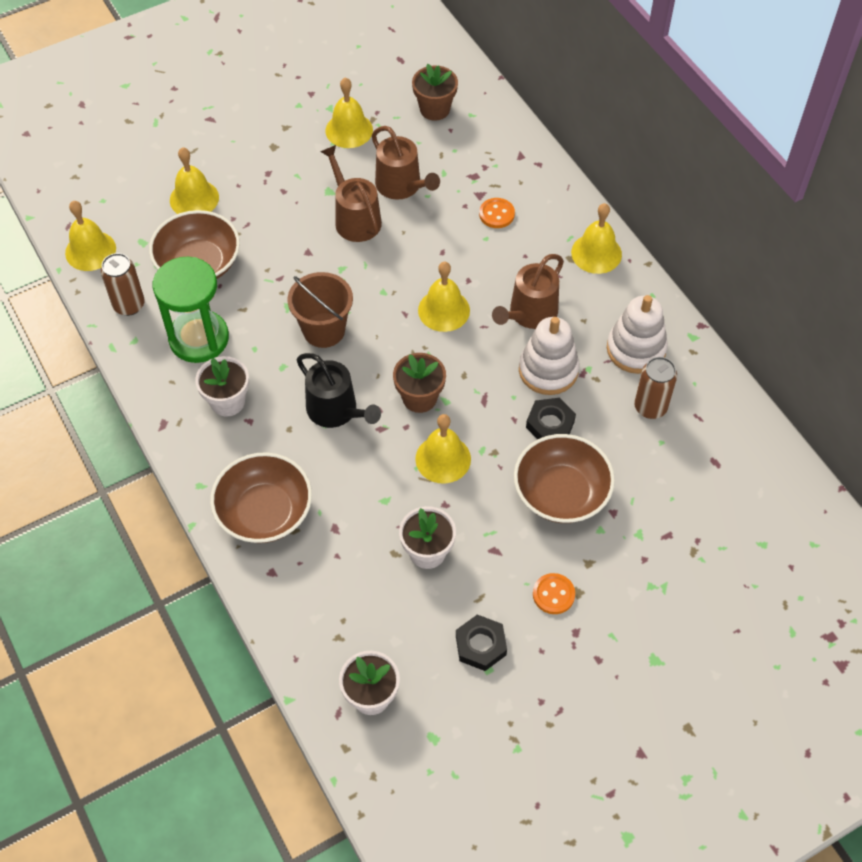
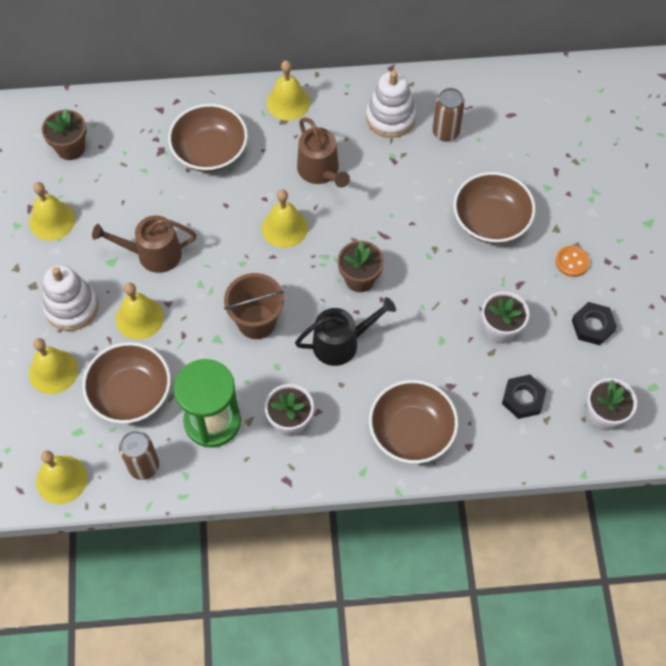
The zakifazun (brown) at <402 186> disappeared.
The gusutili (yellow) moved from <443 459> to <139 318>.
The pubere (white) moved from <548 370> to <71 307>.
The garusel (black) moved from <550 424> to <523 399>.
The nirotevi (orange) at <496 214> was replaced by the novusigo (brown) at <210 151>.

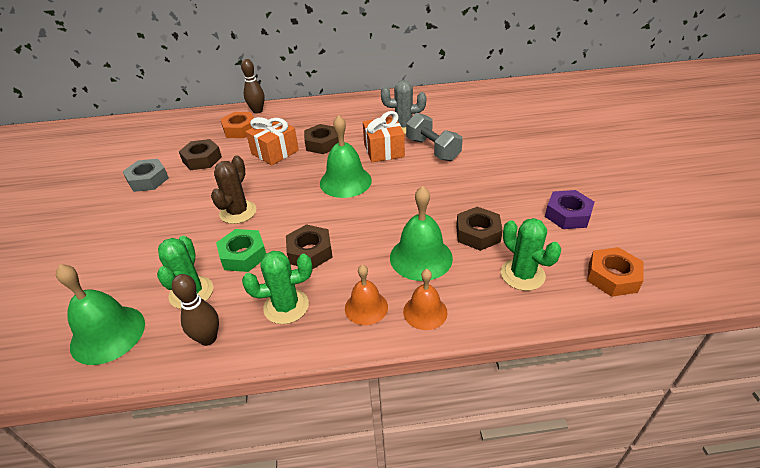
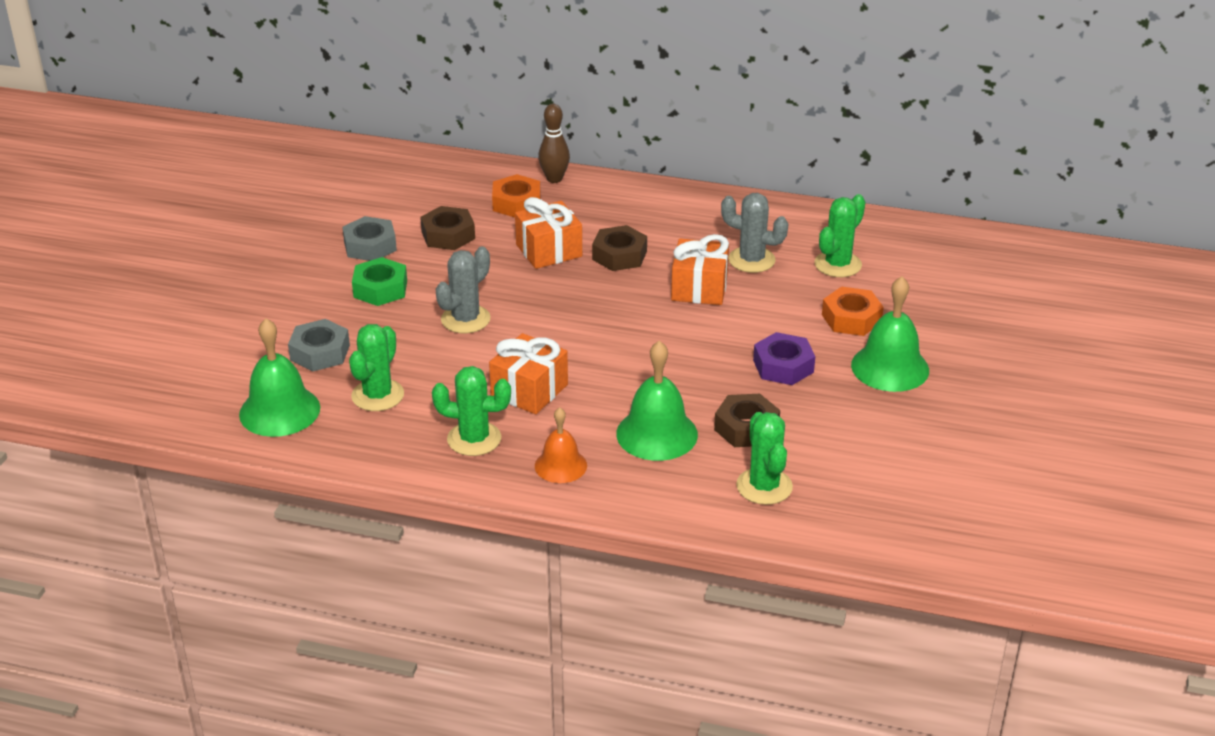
The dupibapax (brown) at <208 338> disappeared.
The gusutili (orange) at <425 312> disappeared.
The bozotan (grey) at <432 149> disappeared.
The garusel (grey) at <320 352> appeared.
The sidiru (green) at <838 264> appeared.
The garusel (green) moved from <243 255> to <380 289>.
The gusutili (green) moved from <345 181> to <890 367>.
The garusel (purple) moved from <567 215> to <783 366>.
The garusel (orange) moved from <612 277> to <851 318>.
The garusel (brown) at <310 252> was replaced by the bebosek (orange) at <529 390>.
The sidiru (brown) at <238 212> became the sidiru (grey) at <465 319>.

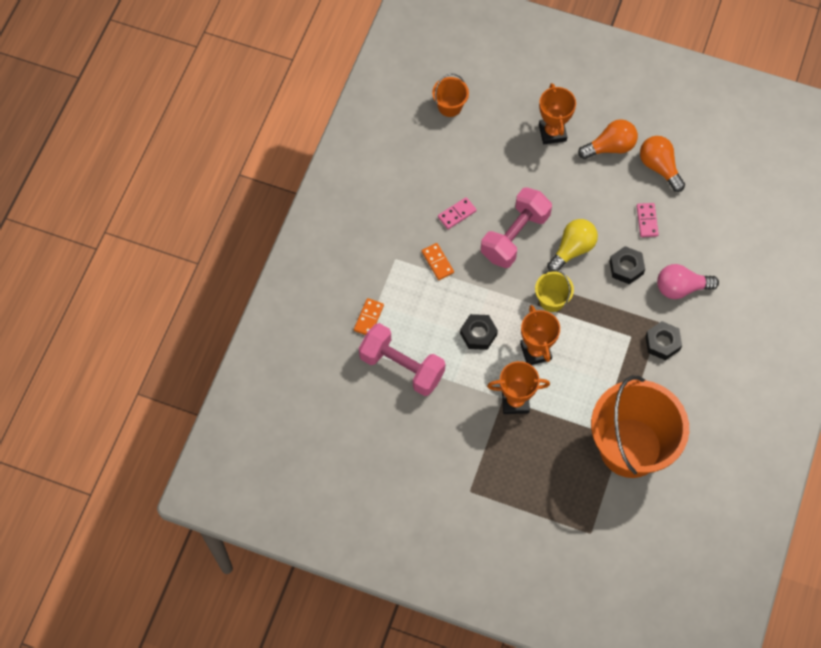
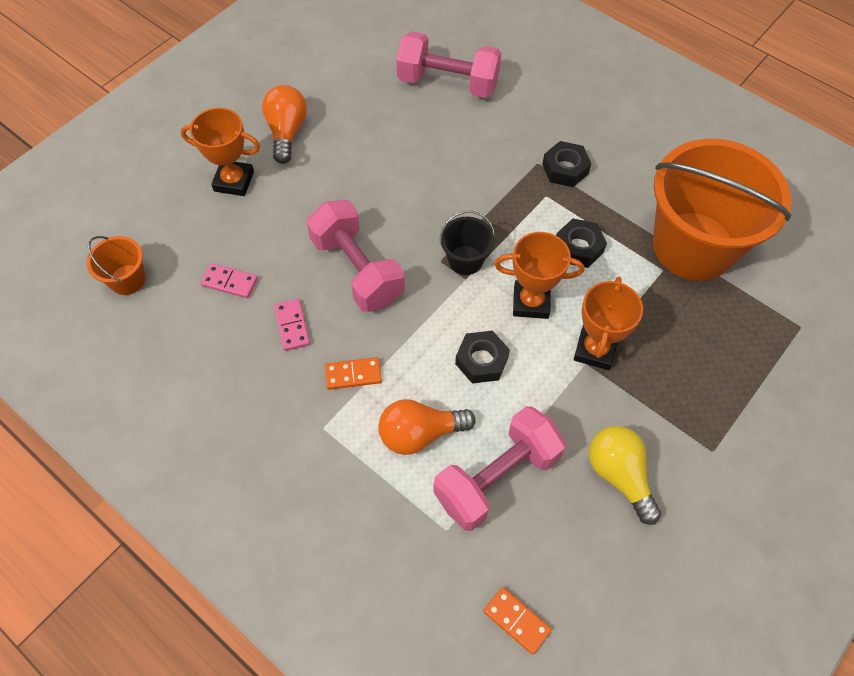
The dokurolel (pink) at <681 288> disappeared.
The bozotan (pink) at <448 83> appeared.
The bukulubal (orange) moved from <369 318> to <517 620>.
The dokurolel (yellow) moved from <572 249> to <619 475>.
The garusel (black) moved from <626 267> to <578 247>.
The bukulubal (pink) moved from <647 221> to <230 282>.
The dokurolel (orange) moved from <659 167> to <420 433>.
The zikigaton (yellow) at <552 300> became the zikigaton (black) at <465 260>.

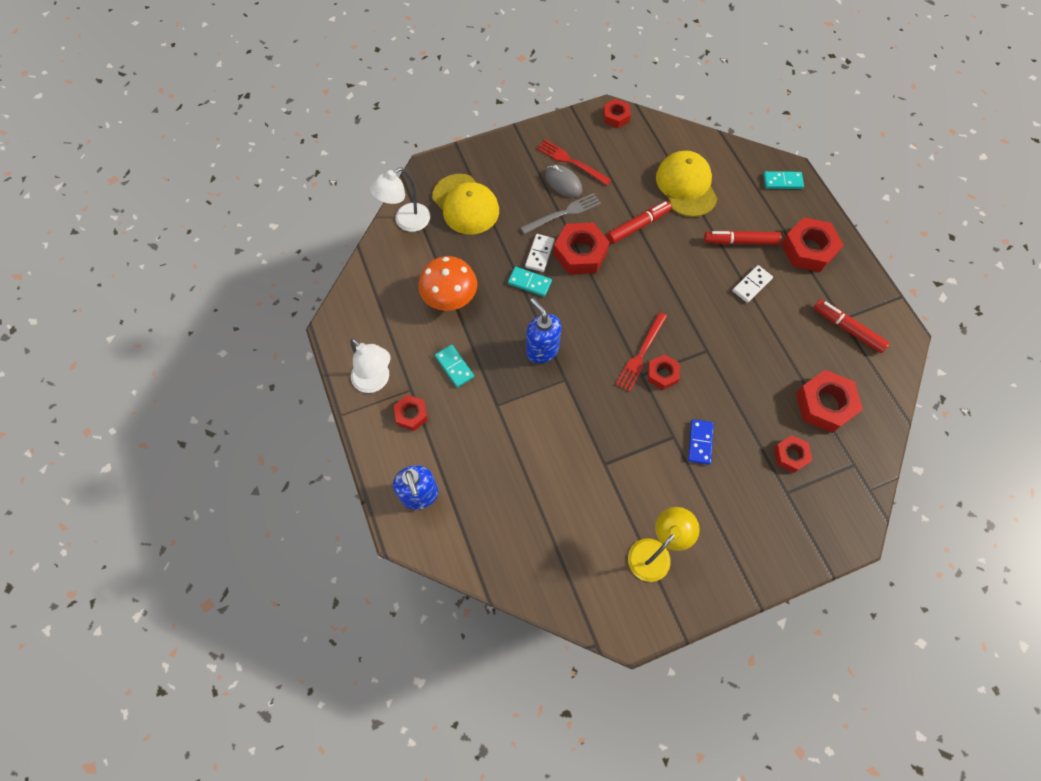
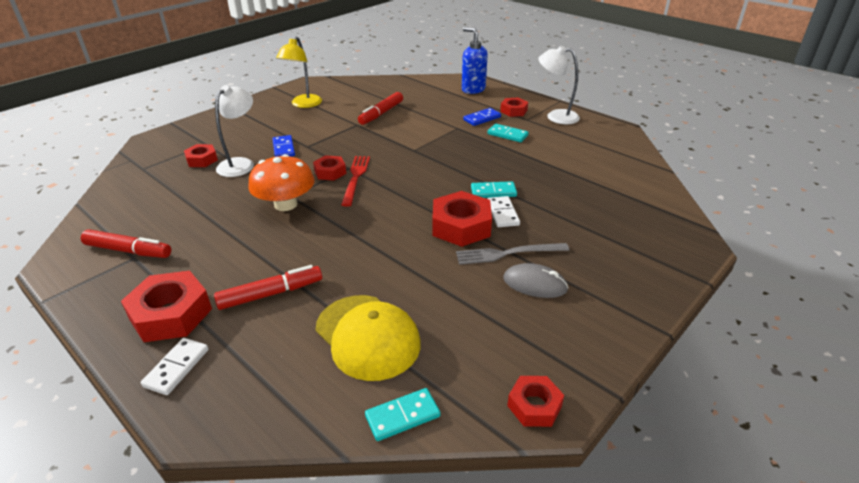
The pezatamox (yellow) at <465 204> disappeared.
The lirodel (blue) at <542 350> disappeared.
The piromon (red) at <571 162> disappeared.
The garusel (red) at <824 404> disappeared.
The bukulubal (blue) at <482 118> appeared.
The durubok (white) moved from <406 222> to <240 164>.
The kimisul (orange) moved from <450 296> to <285 204>.
The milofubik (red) moved from <638 226> to <381 113>.
The bukulubal (white) moved from <751 285> to <177 368>.
The bukulubal (turquoise) moved from <782 181> to <402 416>.
The piromon (grey) at <563 213> turned 45 degrees clockwise.

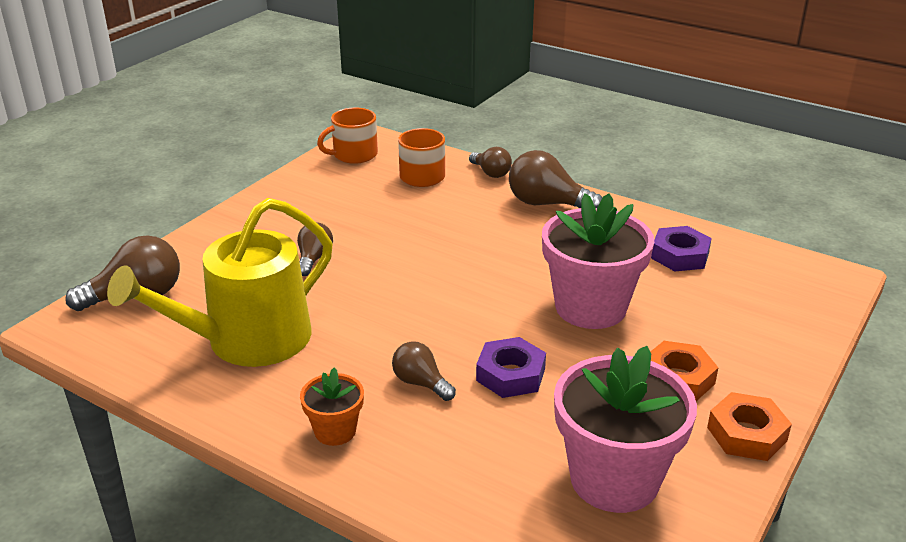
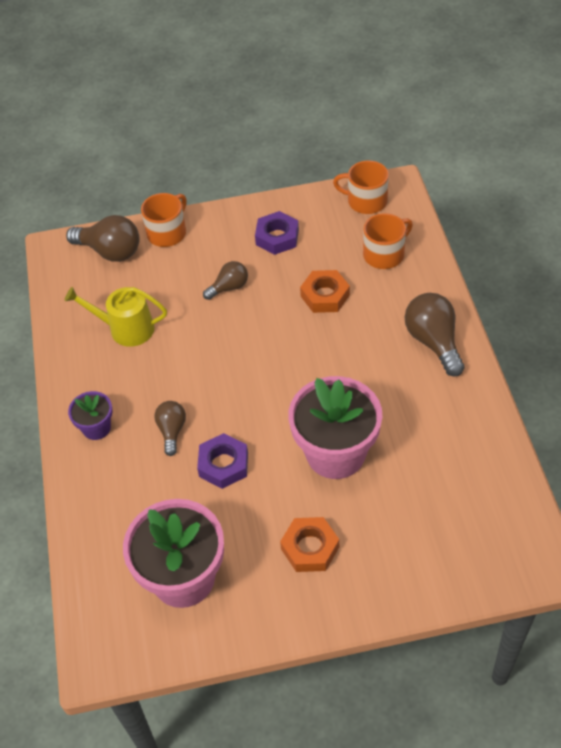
The dokurolel (brown) at <491 173> disappeared.
The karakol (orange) at <167 233> appeared.
The garusel (purple) moved from <680 255> to <277 237>.
The garusel (orange) moved from <746 434> to <325 295>.
The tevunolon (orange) at <335 431> became the tevunolon (purple) at <96 428>.
The zakifazun (yellow) at <247 341> changed to 0.60 times the size.

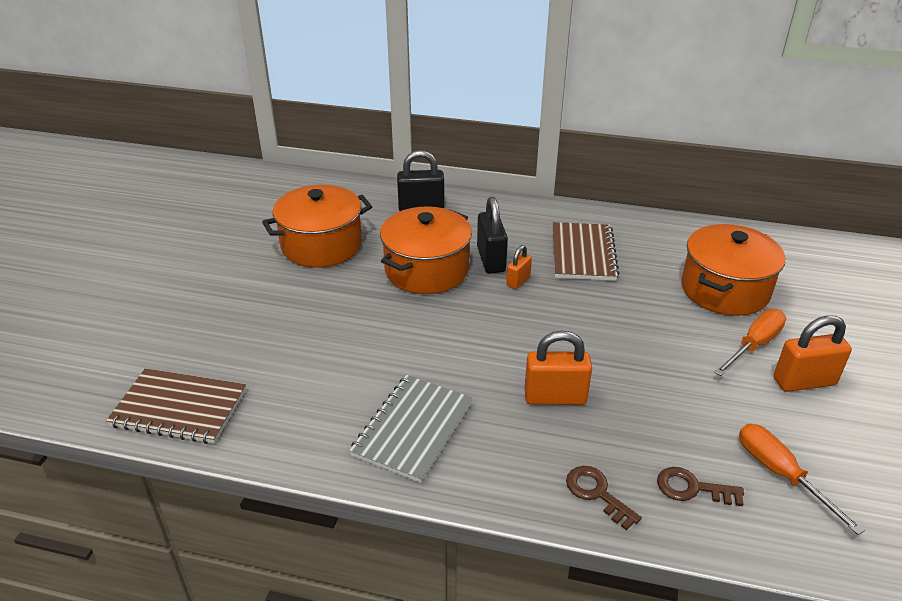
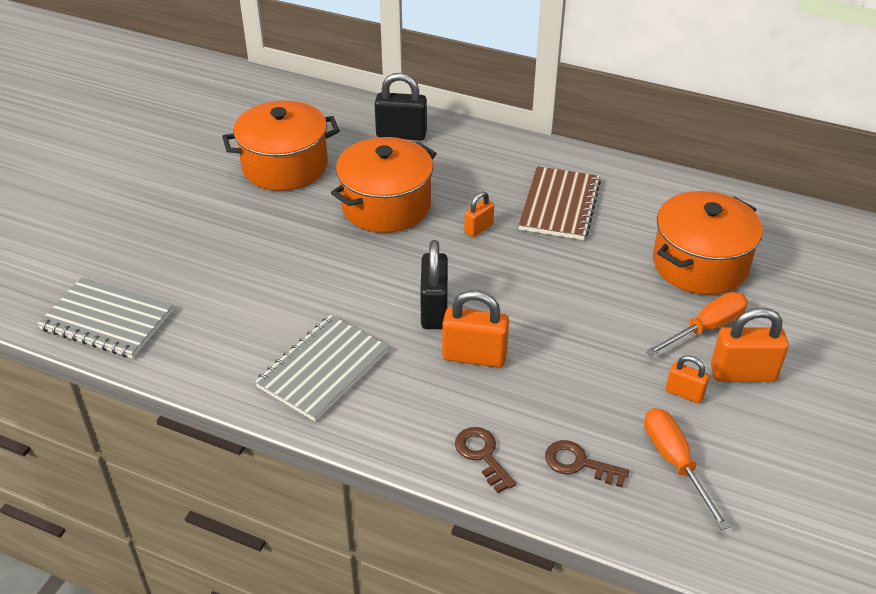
The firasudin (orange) at <684 393> appeared.
The firasudin (black) moved from <491 260> to <434 310>.
The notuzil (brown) at <179 408> became the notuzil (grey) at <107 320>.

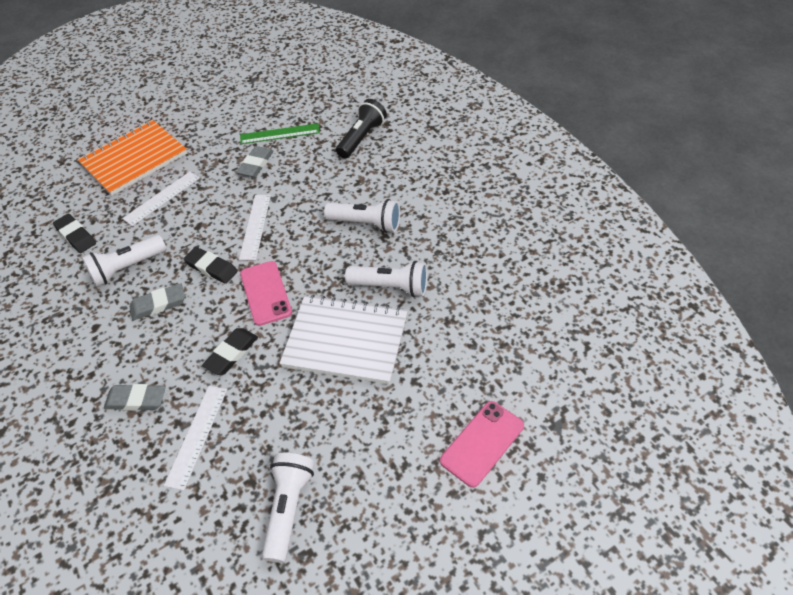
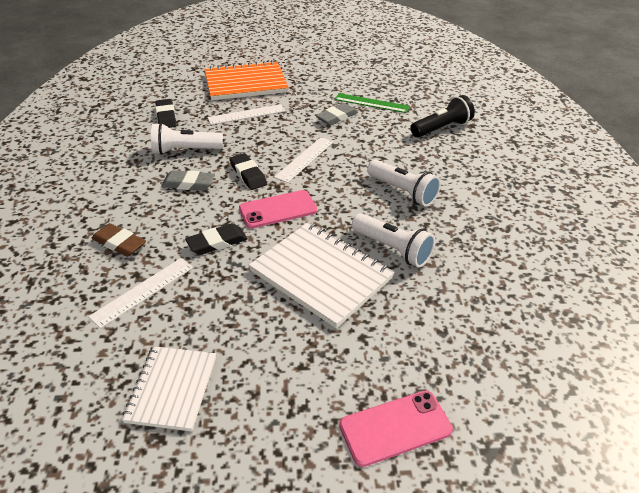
The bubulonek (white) at <289 508> was replaced by the notuzil (white) at <172 389>.
The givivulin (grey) at <136 400> became the givivulin (brown) at <119 243>.
The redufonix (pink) at <265 293> turned 60 degrees clockwise.

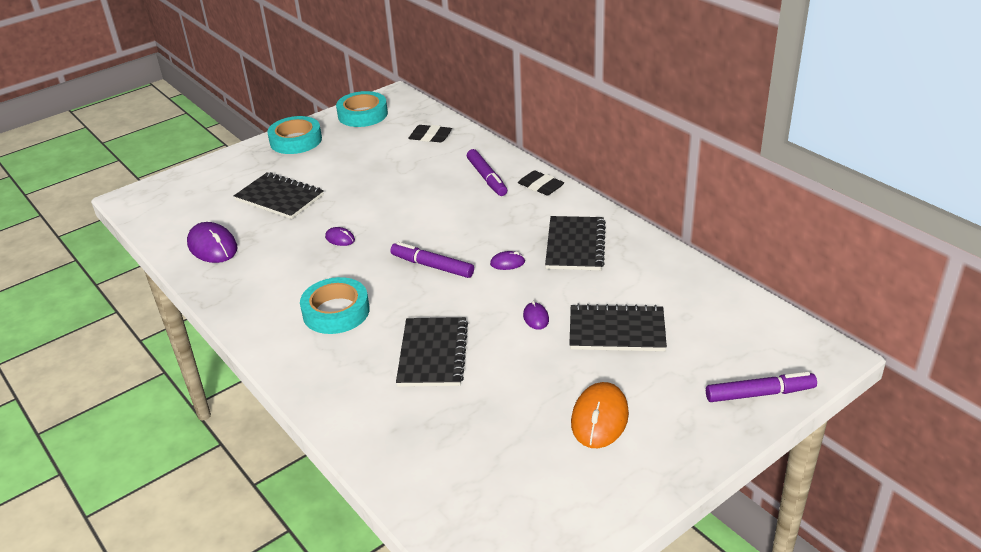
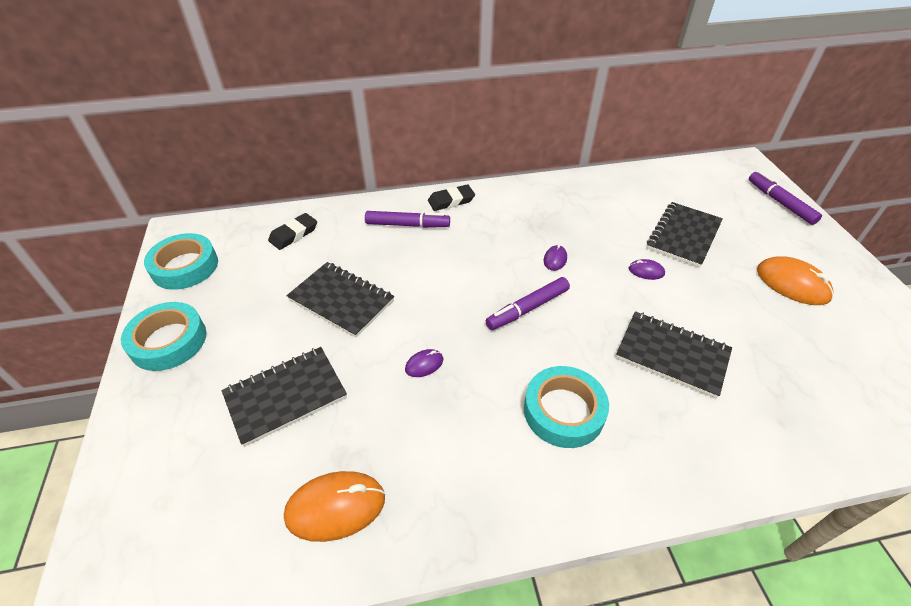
The notuzil (black) moved from <575 245> to <341 300>.
The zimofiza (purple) at <212 246> became the zimofiza (orange) at <335 507>.
The milofubik (purple) at <759 394> turned 45 degrees counterclockwise.

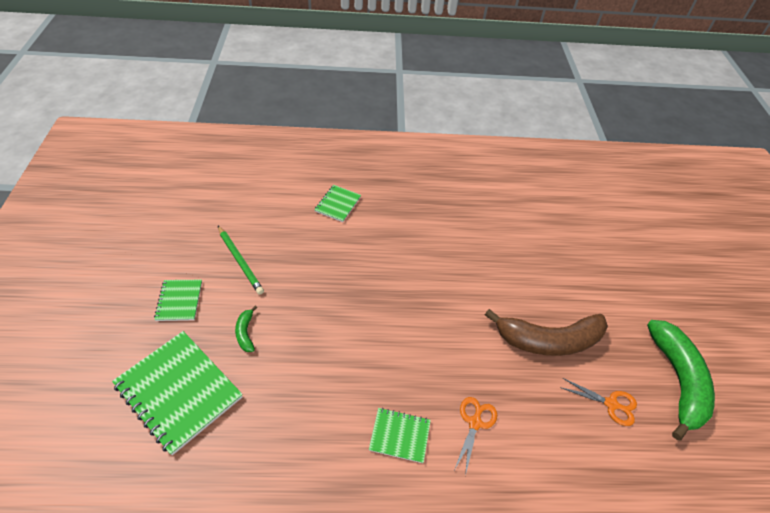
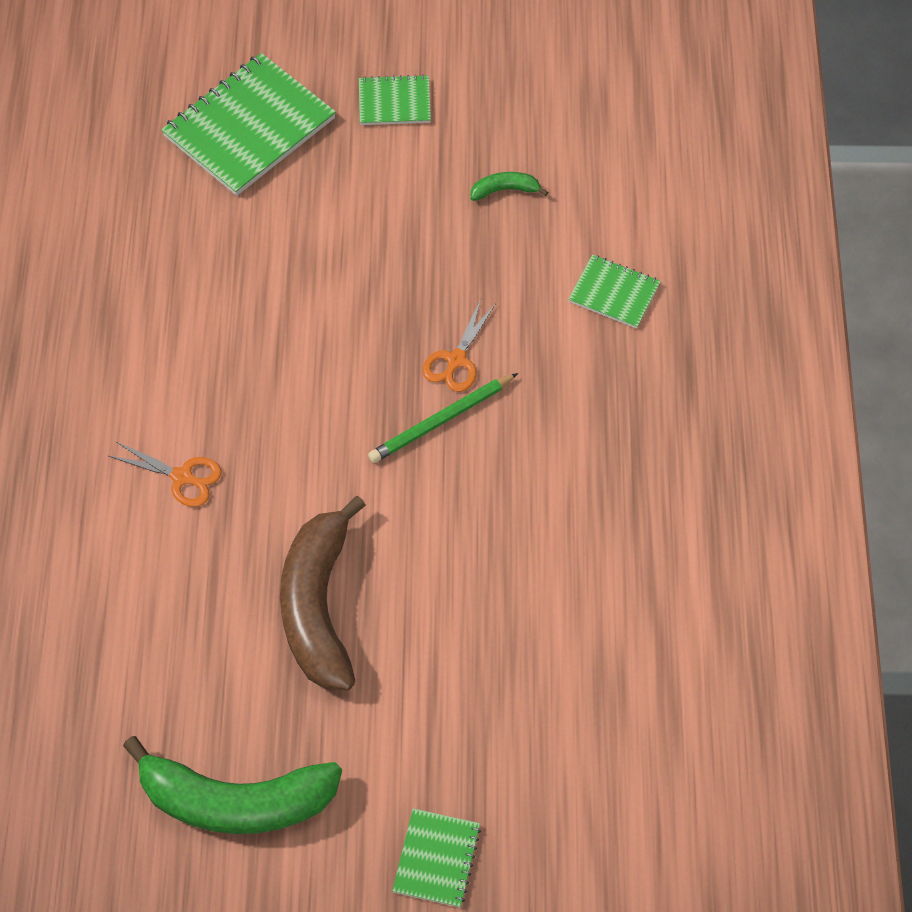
The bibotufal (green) moved from <240 261> to <442 421>.
The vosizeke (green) moved from <246 333> to <505 190>.
The notuzil (green) moved from <399 436> to <436 859>.
The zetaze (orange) moved from <611 404> to <456 360>.

